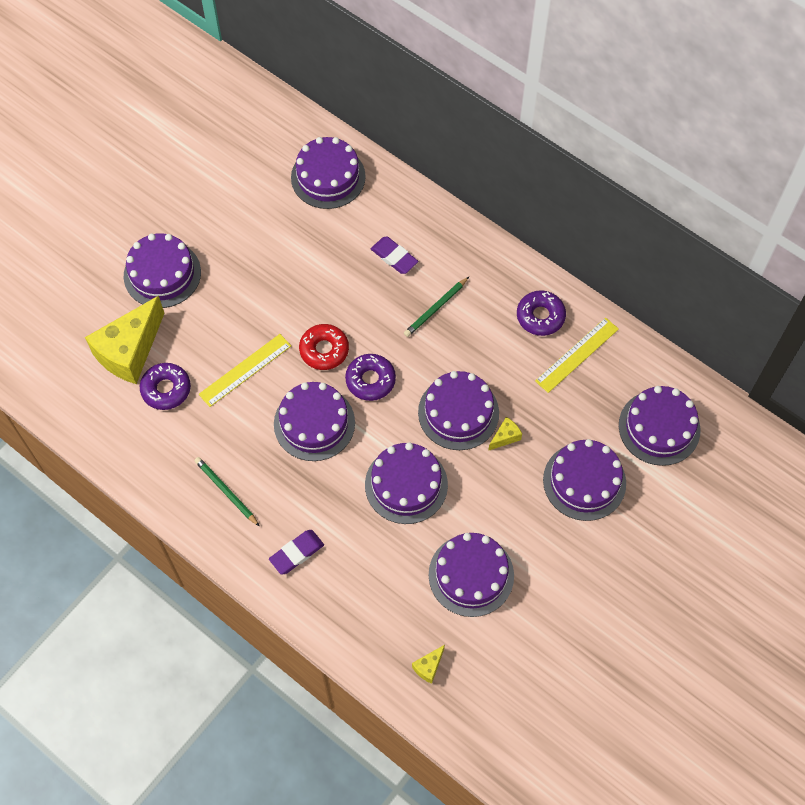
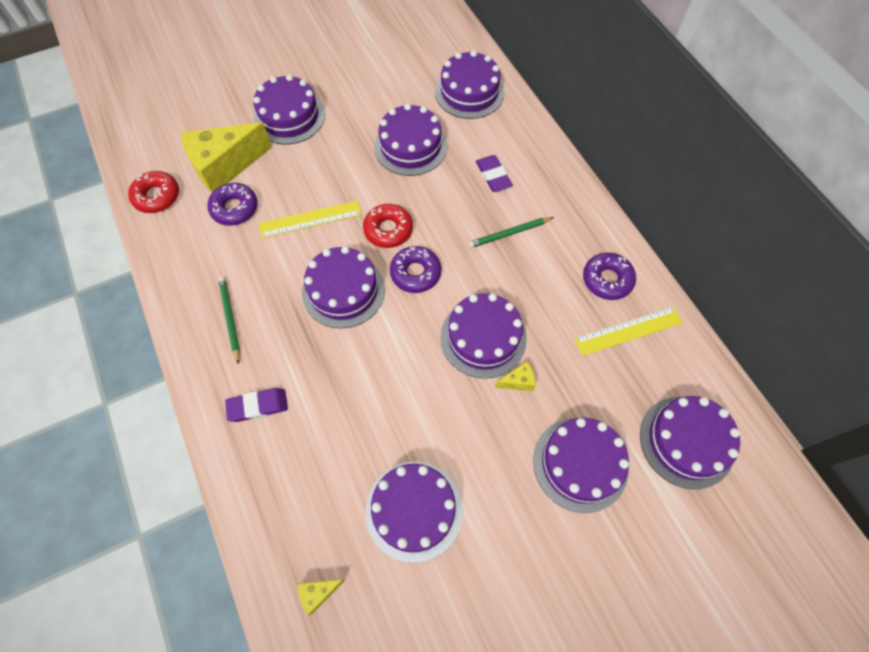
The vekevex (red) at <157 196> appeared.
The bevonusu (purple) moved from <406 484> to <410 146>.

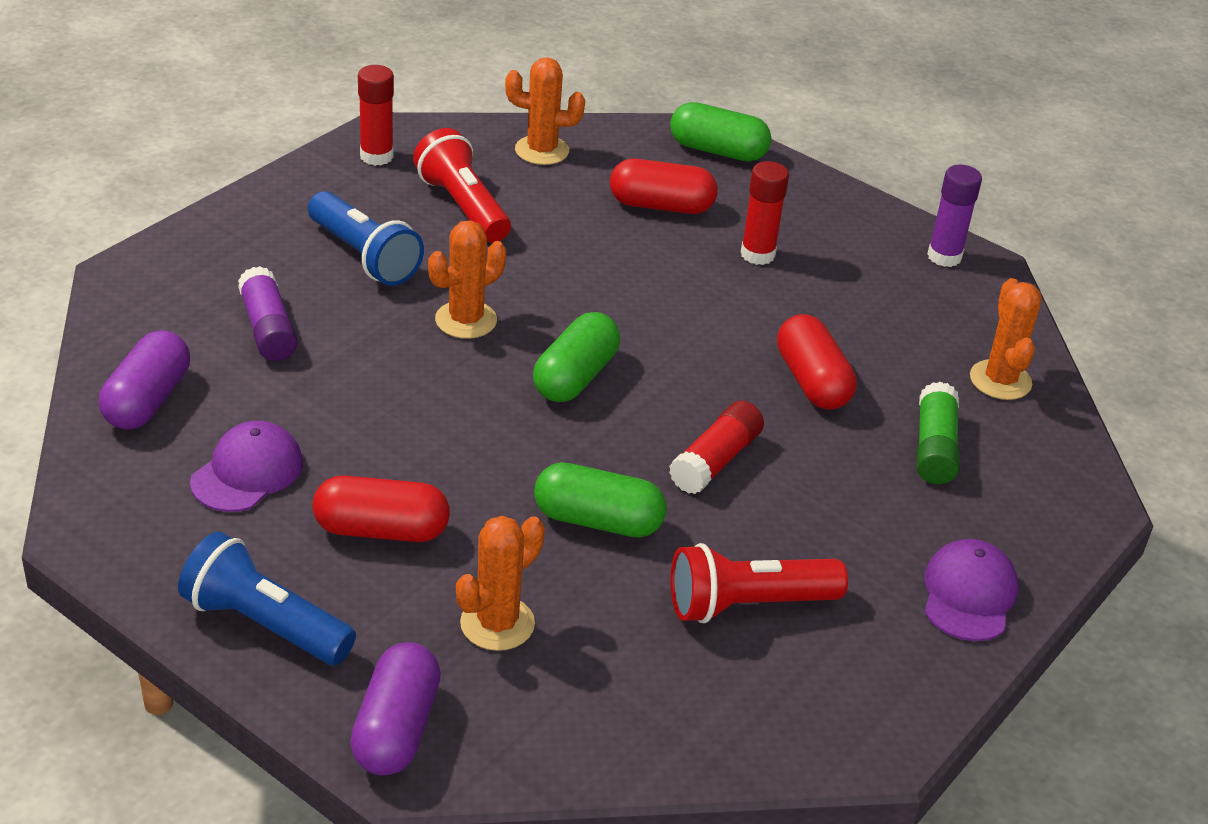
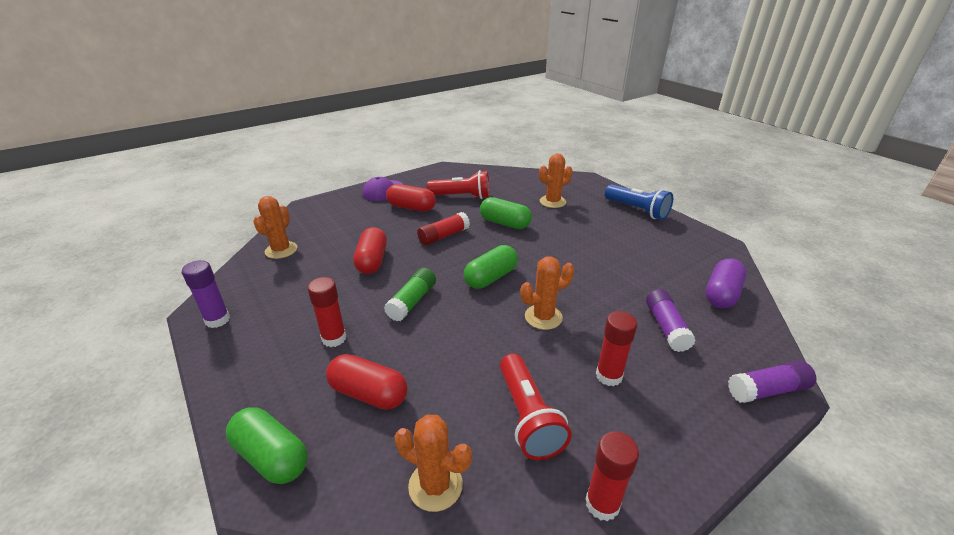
The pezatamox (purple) at <247 472> disappeared.
The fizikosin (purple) at <396 729> disappeared.
The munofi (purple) at <767 390> appeared.
The fizikosin (red) moved from <381 530> to <411 207>.
The munofi (green) moved from <934 448> to <412 301>.
The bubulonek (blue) at <364 256> was replaced by the munofi (red) at <609 376>.

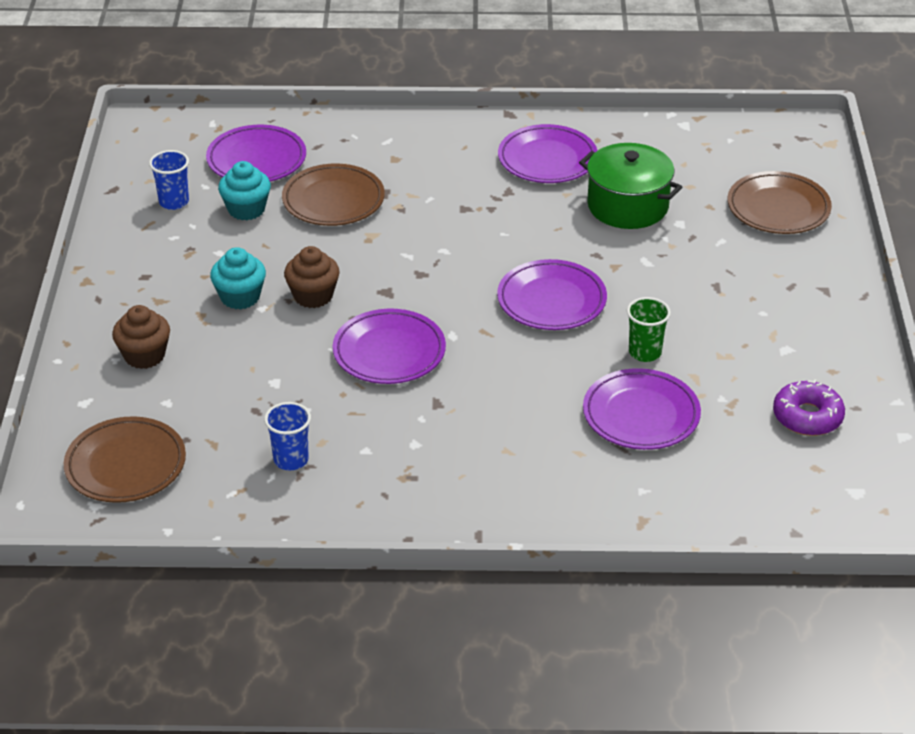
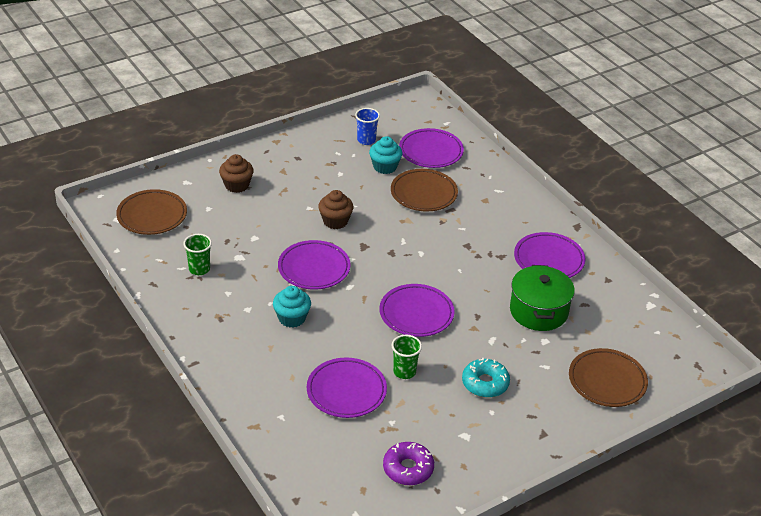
The vekevex (turquoise) at <485 383> appeared.
The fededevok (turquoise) moved from <240 297> to <292 318>.
The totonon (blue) at <291 460> became the totonon (green) at <199 269>.

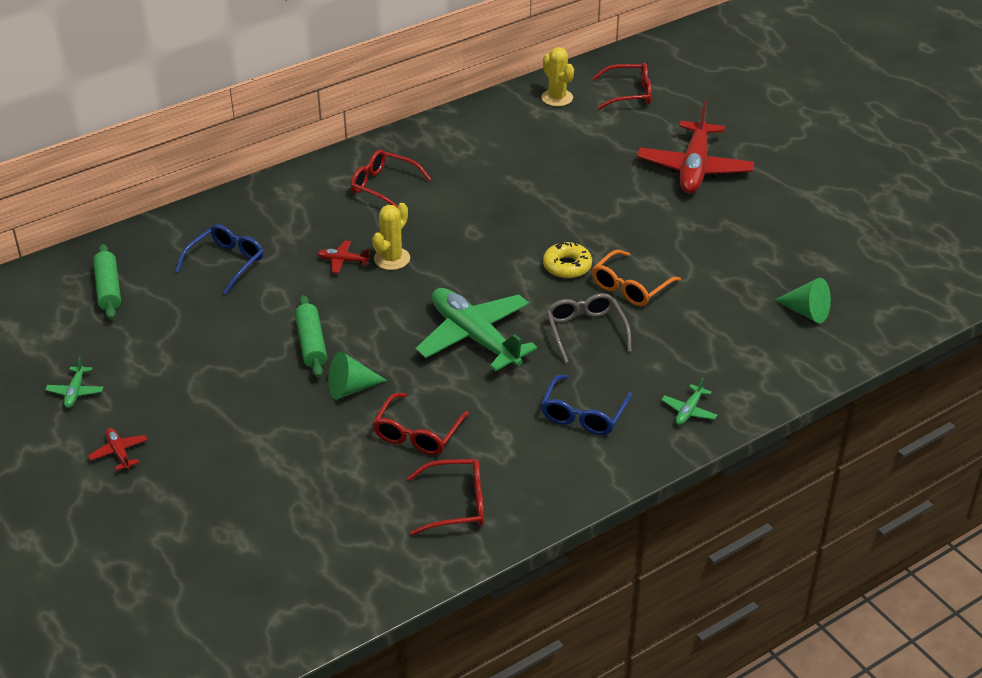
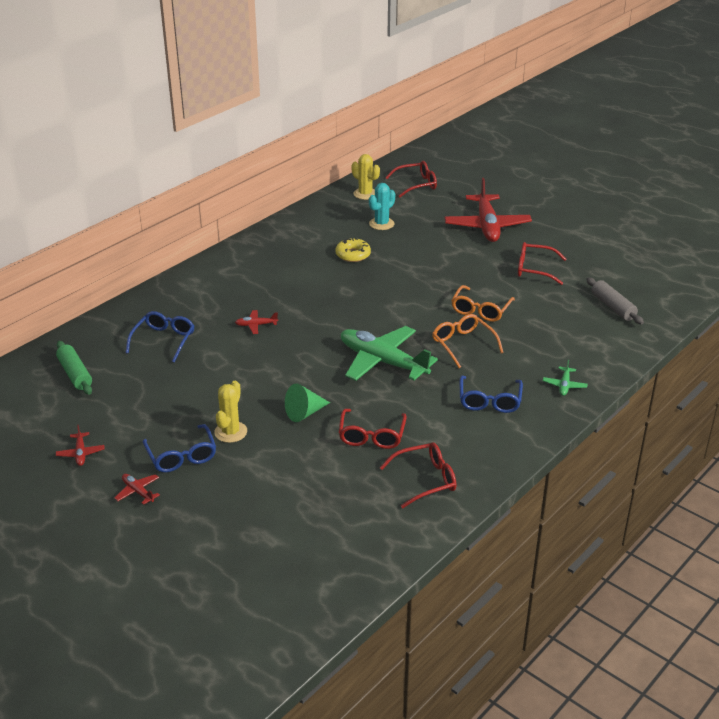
The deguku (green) at <311 344> disappeared.
The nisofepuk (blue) at <181 456> appeared.
The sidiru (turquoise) at <381 224> appeared.
The nisofepuk (red) moved from <383 186> to <534 269>.
The sidiru (yellow) moved from <392 259> to <230 432>.
The vekevex (yellow) moved from <567 266> to <353 255>.
The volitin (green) at <806 312> was replaced by the deguku (grey) at <613 307>.
The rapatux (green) at <75 392> became the rapatux (red) at <80 453>.
The nisofepuk (grey) at <585 331> became the nisofepuk (orange) at <463 344>.

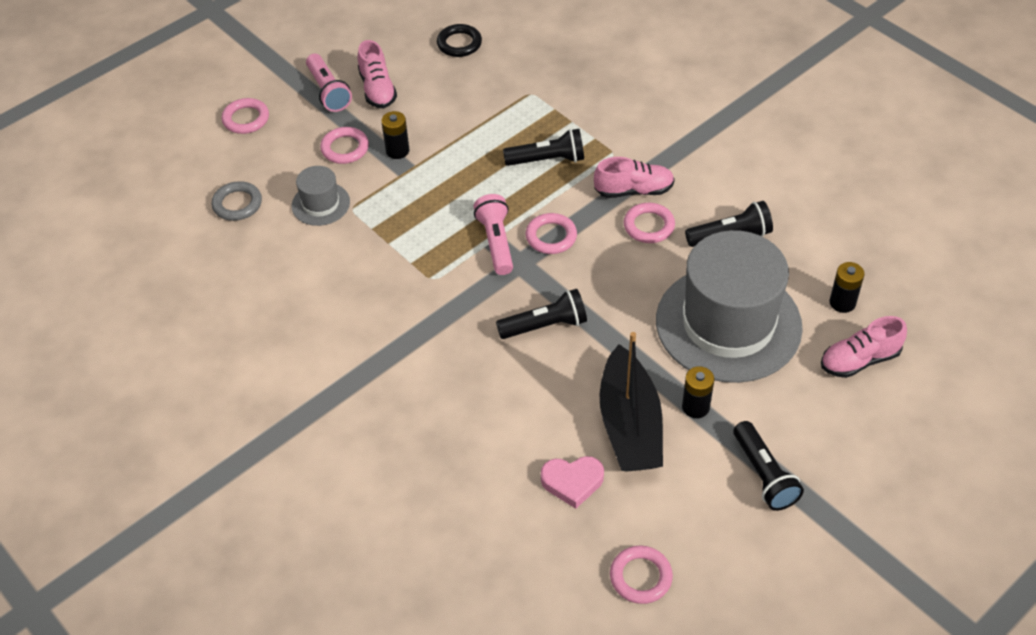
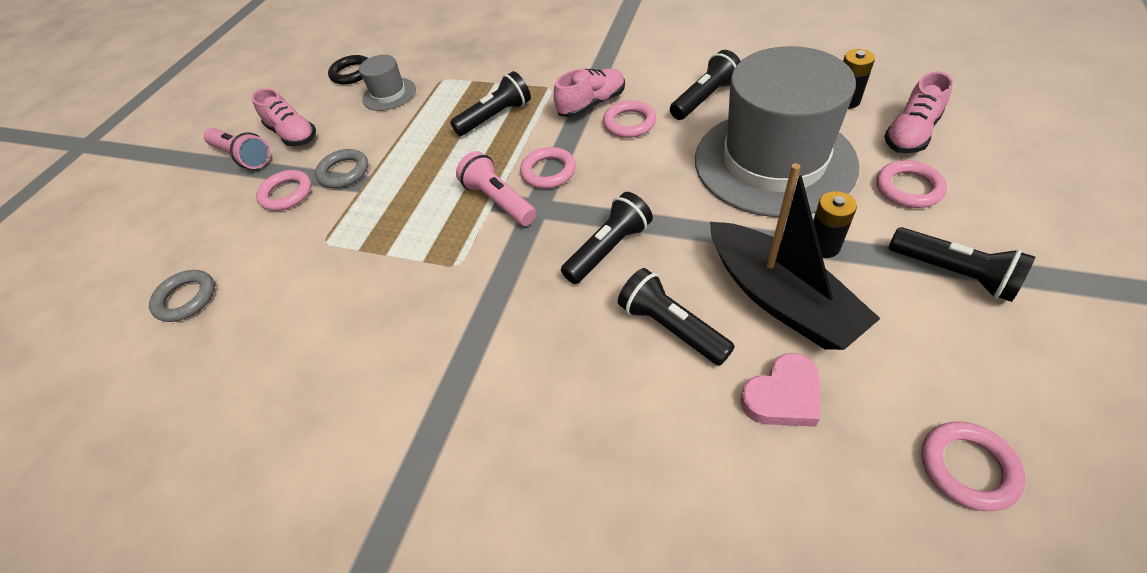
The bubulonek (black) at <671 327> appeared.
The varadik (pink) moved from <246 119> to <908 188>.
The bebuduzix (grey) moved from <320 204> to <389 94>.
The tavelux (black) at <397 151> was replaced by the varadik (grey) at <344 172>.

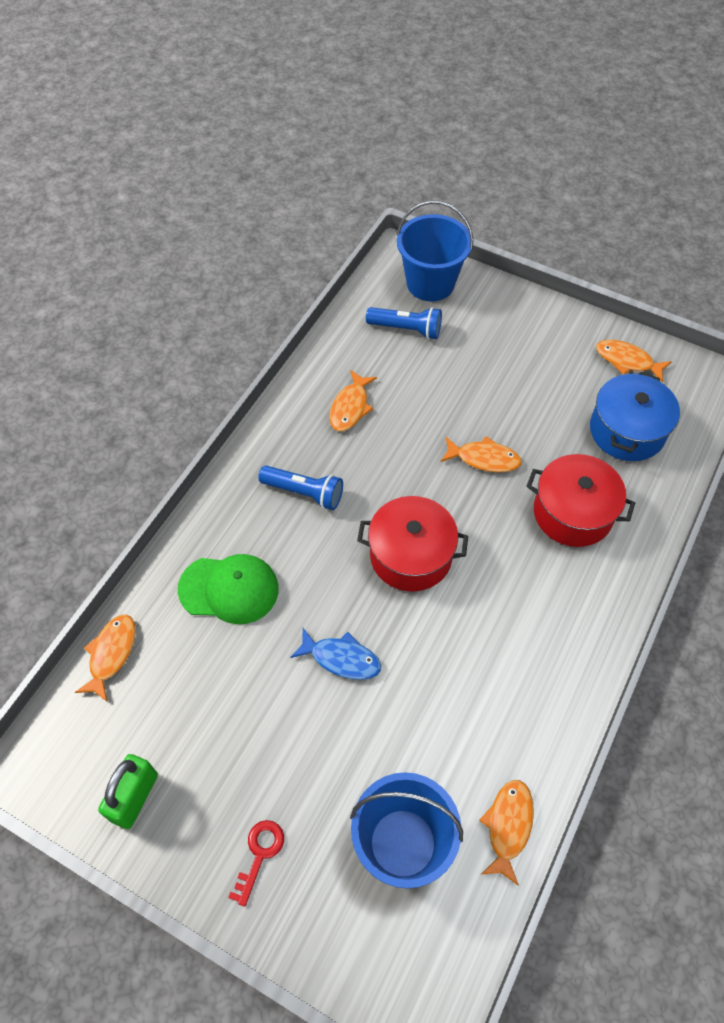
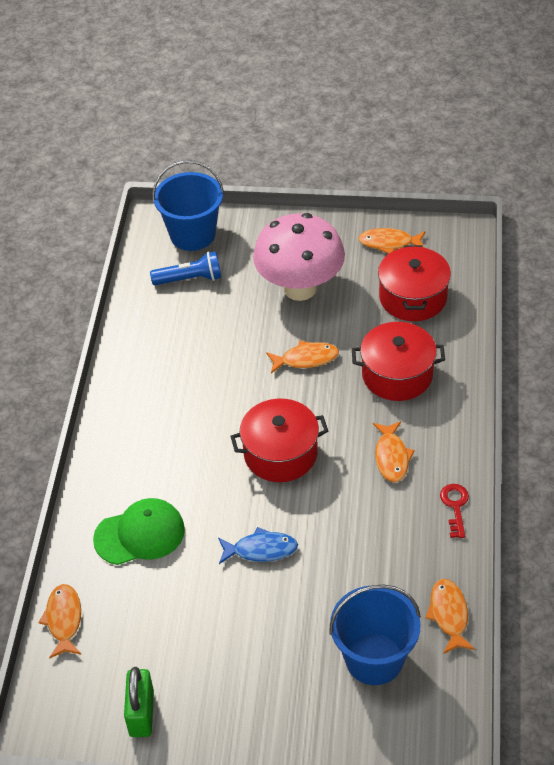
The bubulonek (blue) at <304 492> disappeared.
The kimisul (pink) at <300 288> appeared.
The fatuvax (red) moved from <259 854> to <455 506>.
The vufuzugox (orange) moved from <350 407> to <391 457>.
The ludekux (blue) at <627 431> became the ludekux (red) at <413 297>.

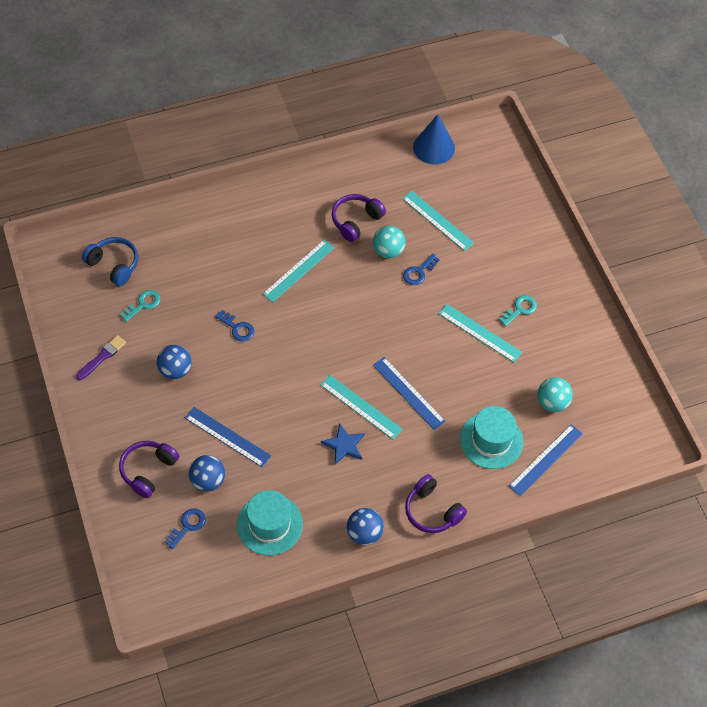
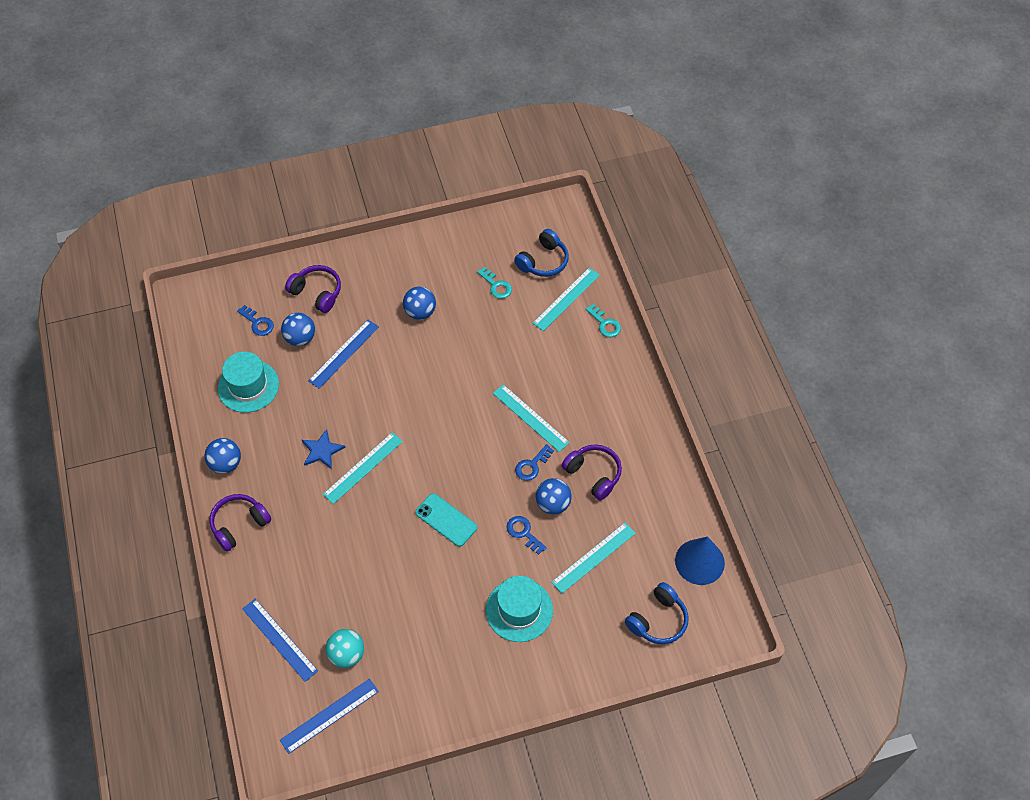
The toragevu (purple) at <102 357> disappeared.
The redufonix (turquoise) at <446 520> appeared.
The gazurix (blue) at <658 620> appeared.
The fatuvax (blue) moved from <237 328> to <532 465>.
The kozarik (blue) moved from <408 393> to <329 715>.
The kozarik (turquoise) moved from <480 333> to <566 299>.
The bebuduzix (turquoise) moved from <491 440> to <519 610>.
The fatuvax (turquoise) moved from <520 309> to <605 324>.
The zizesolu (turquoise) at <388 251> became the zizesolu (blue) at <553 504>.

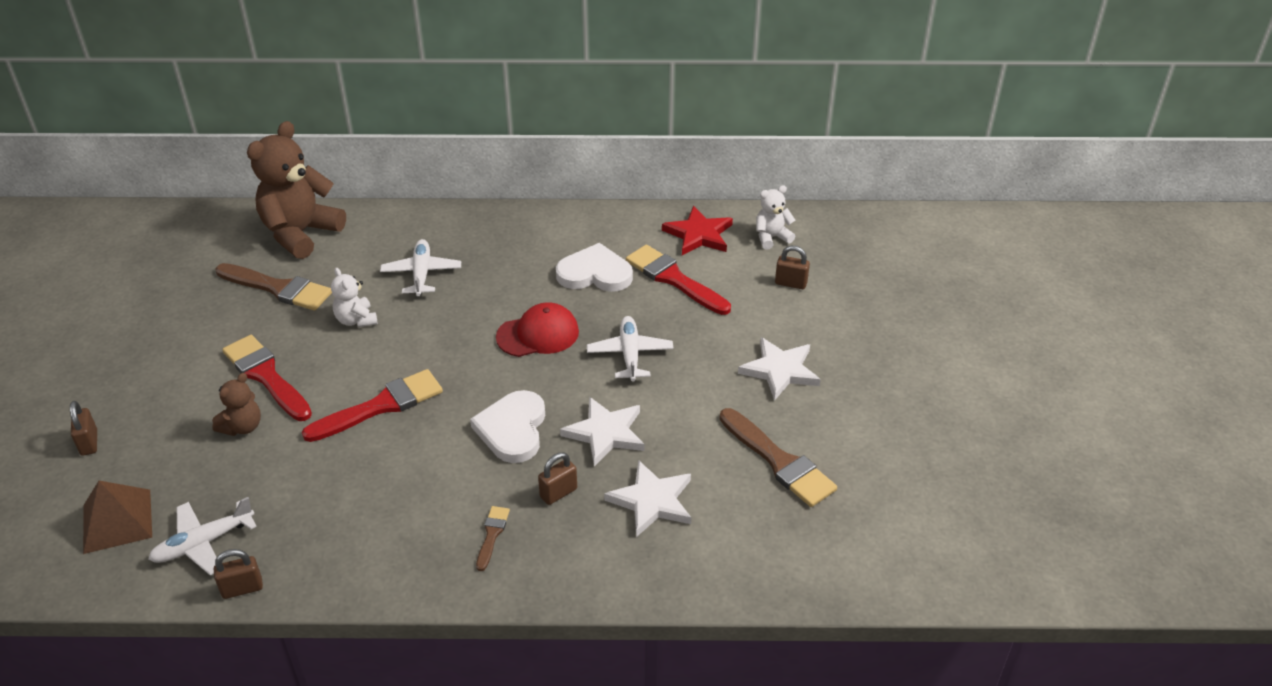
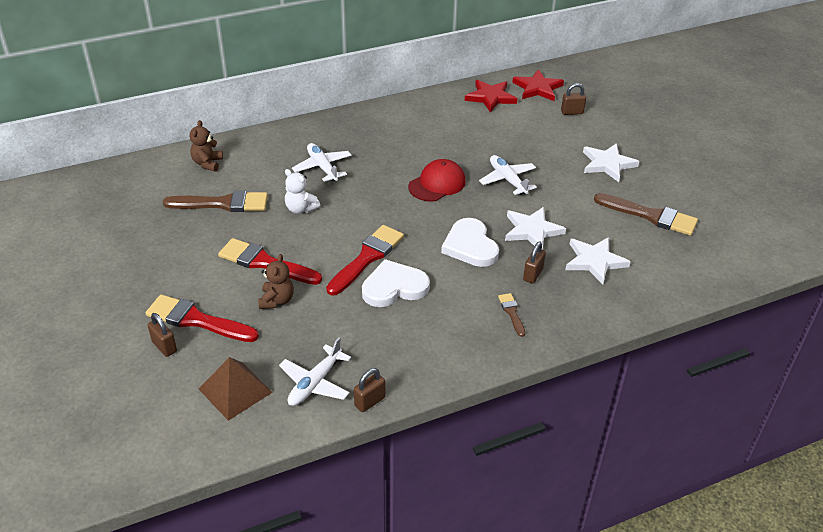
The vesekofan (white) moved from <595 273> to <394 287>.
The toragevu (red) moved from <674 279> to <197 320>.
The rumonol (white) at <771 237> was replaced by the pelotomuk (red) at <537 88>.
The rumonol (brown) at <300 233> changed to 0.49 times the size.

